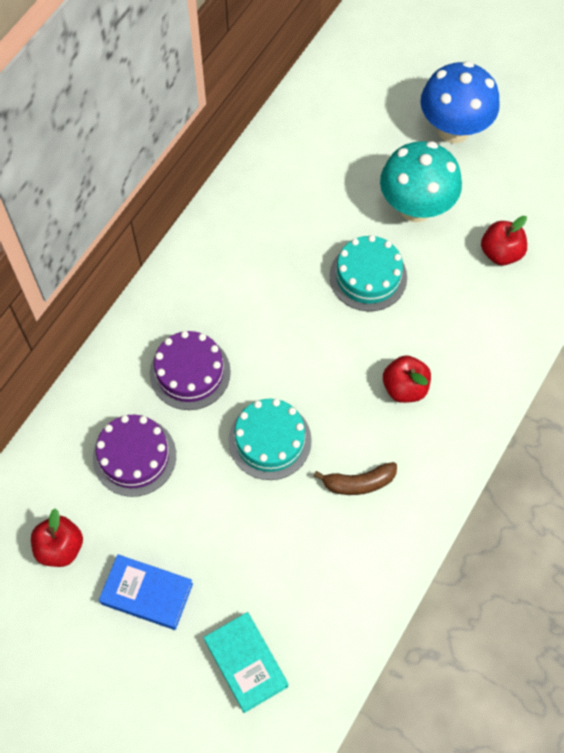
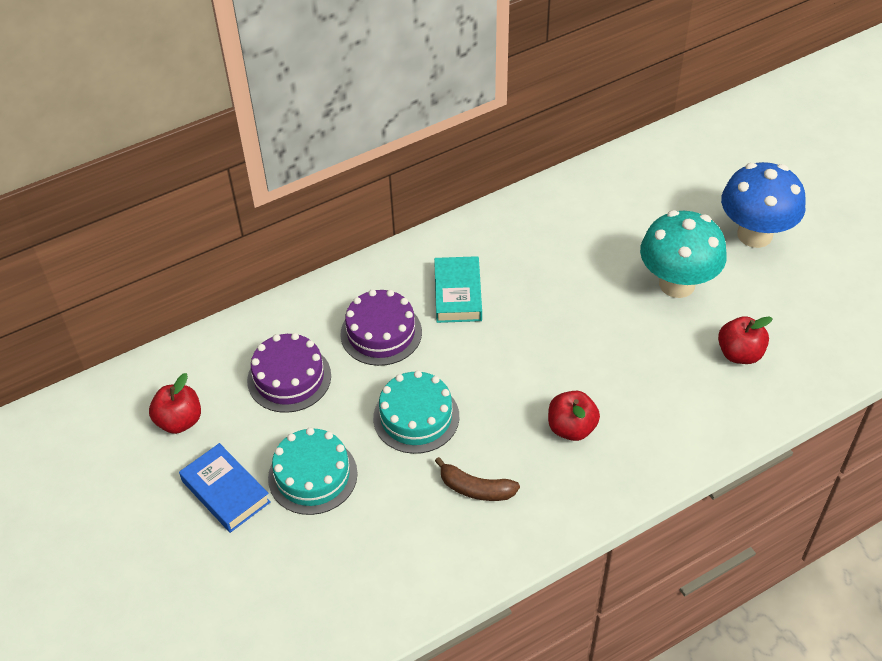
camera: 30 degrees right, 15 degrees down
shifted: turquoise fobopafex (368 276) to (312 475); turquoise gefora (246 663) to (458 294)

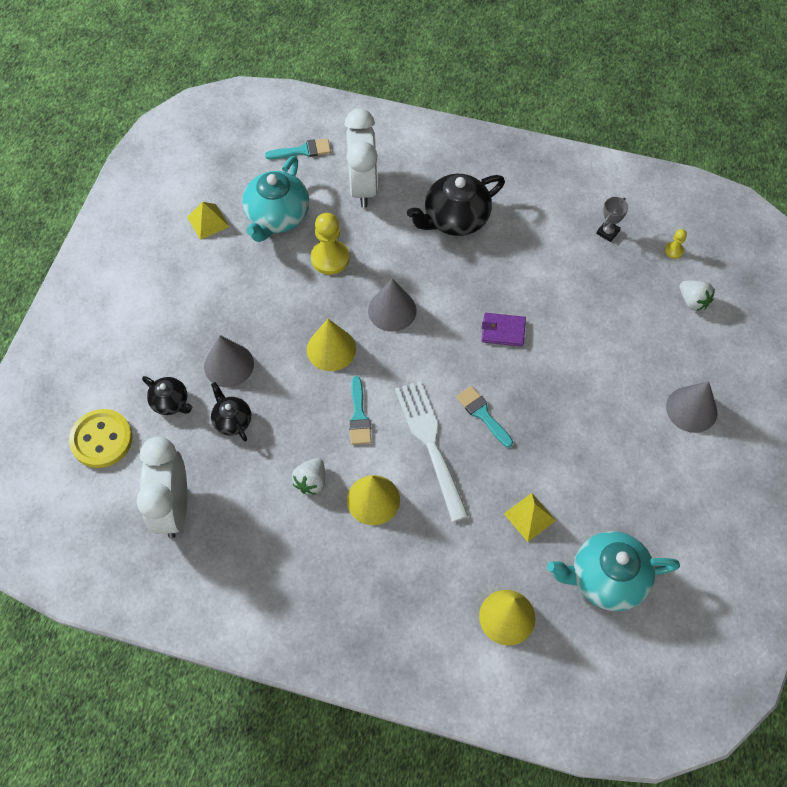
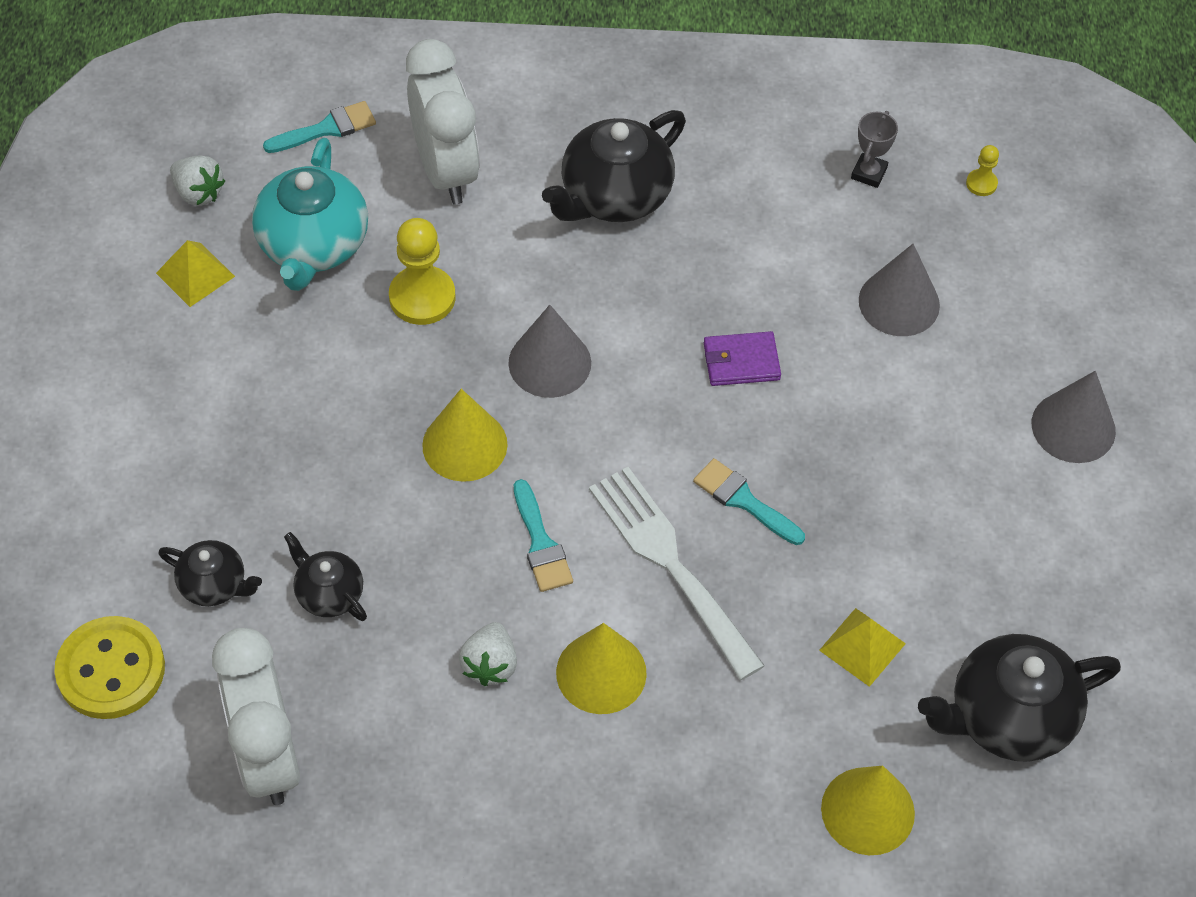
camera: 15 degrees left, 5 degrees down
shifted: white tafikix (692 301) to (198 193); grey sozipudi (229 365) to (899 302)
repainted: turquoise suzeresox (606 578) to black suzeresox (1008 716)

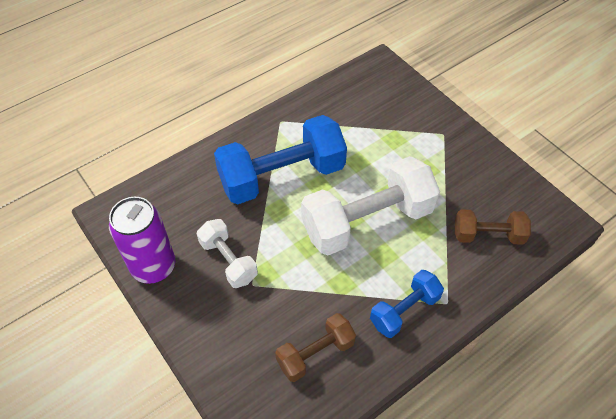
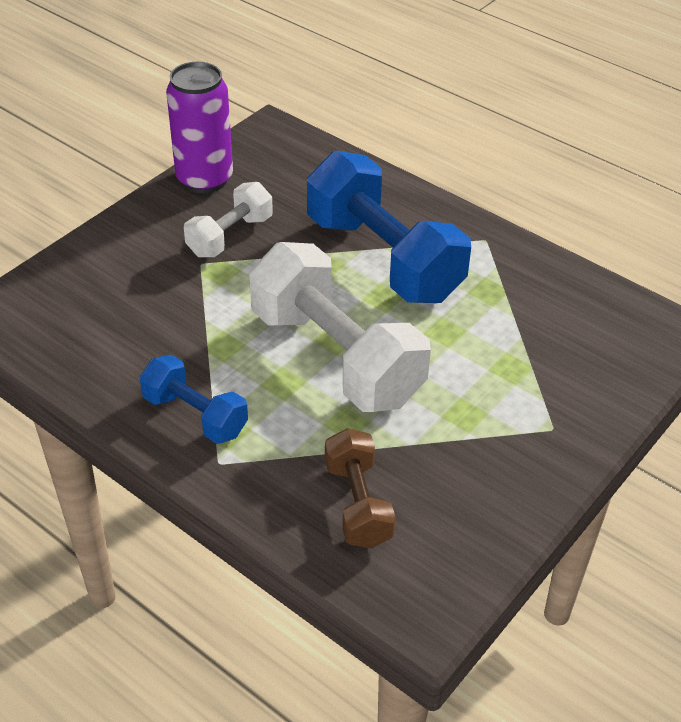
camera: 75 degrees right, 10 degrees down
gone: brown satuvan (315 353)

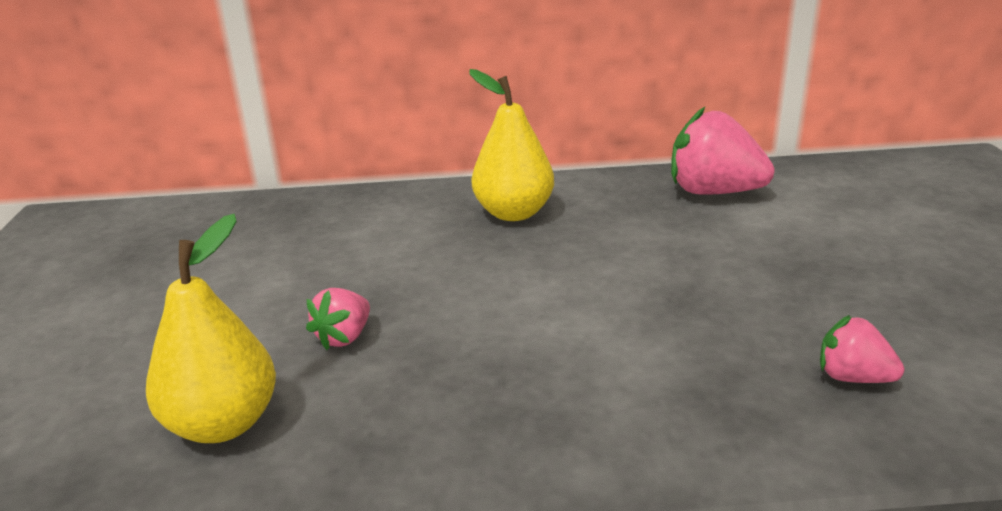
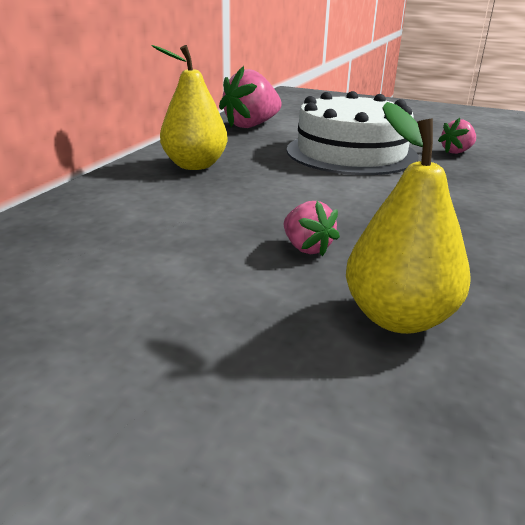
camera: 65 degrees left, 0 degrees up
new: white fobopafex (351 153)

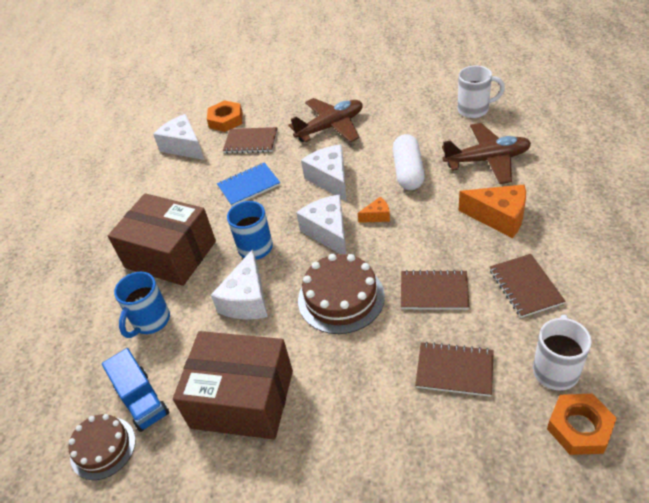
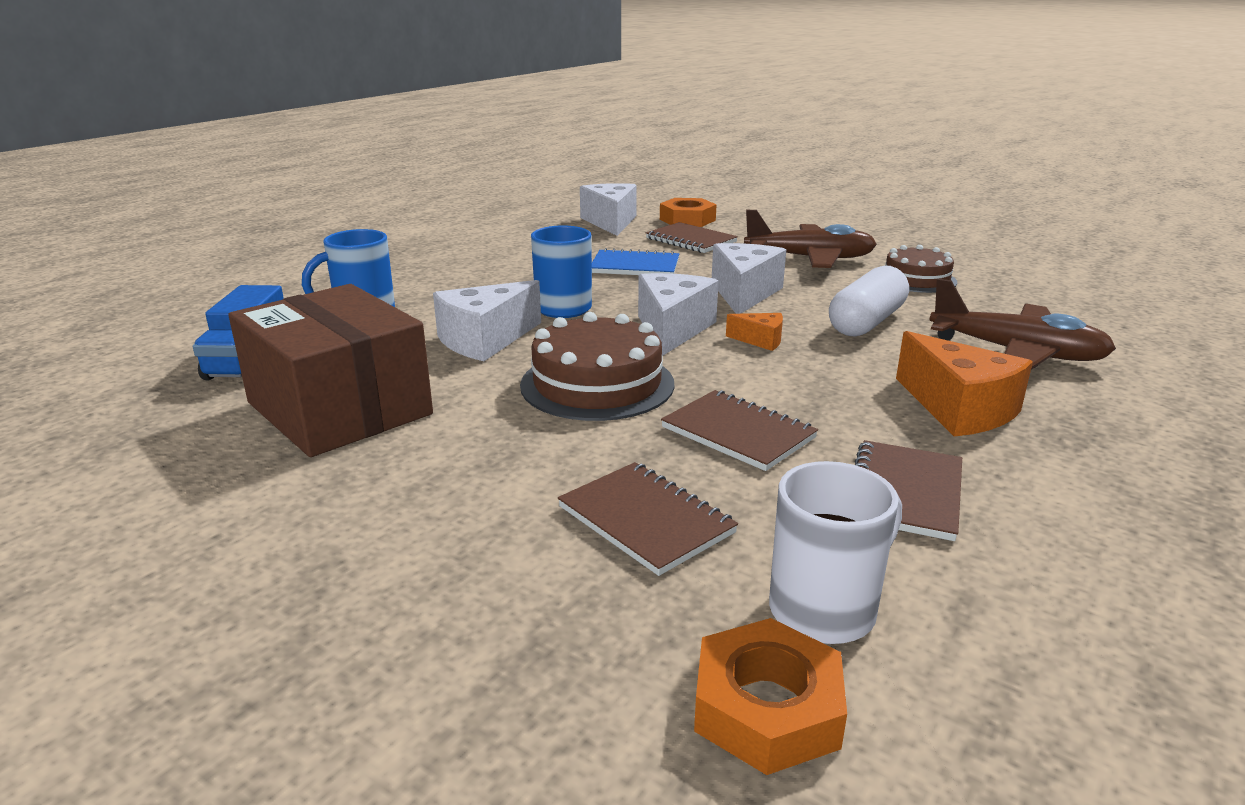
camera: 30 degrees right, 20 degrees down
gone: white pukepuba (474 110); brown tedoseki (170 254)
shifted: brown fobopafex (103 448) to (916 279)

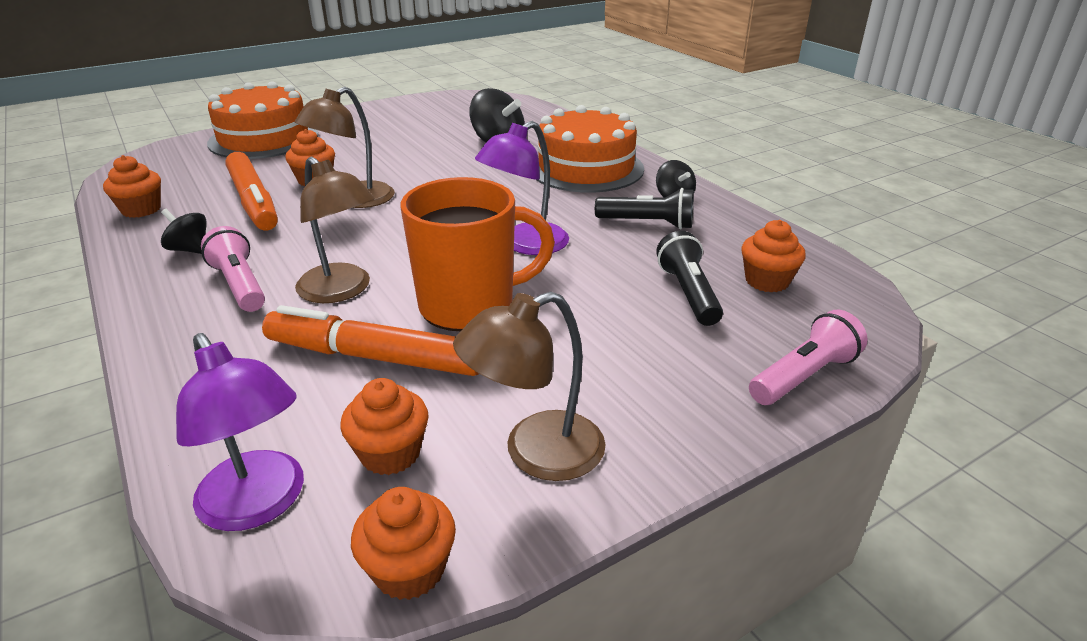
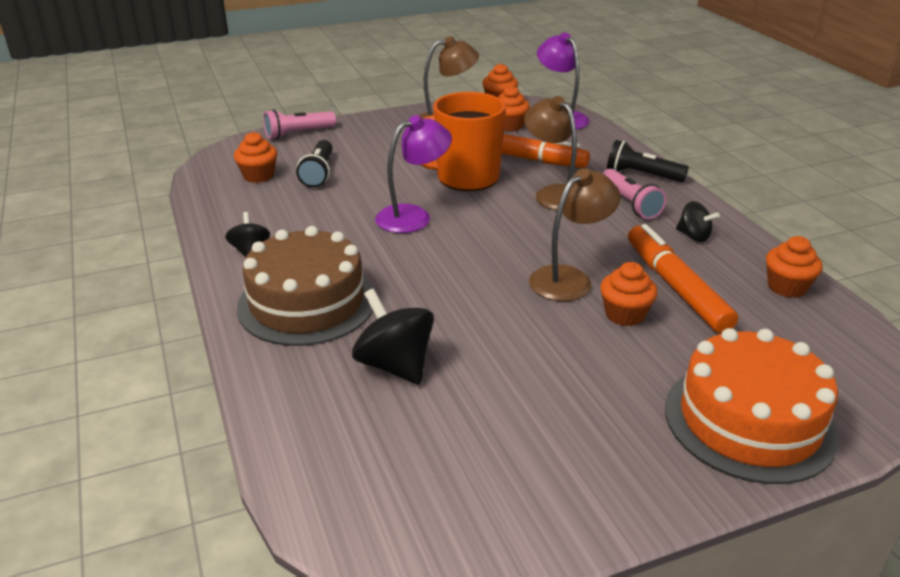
camera: 170 degrees left, 0 degrees up
shifted: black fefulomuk (647 223) to (642 175)
repainted: orange fobopafex (586 168) to brown fobopafex (307 303)

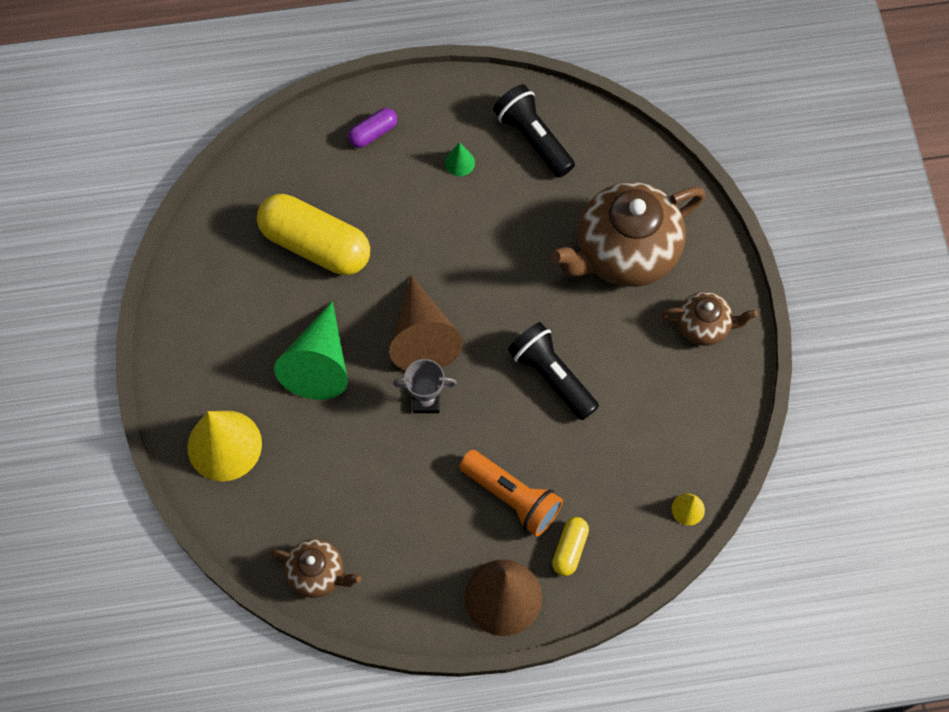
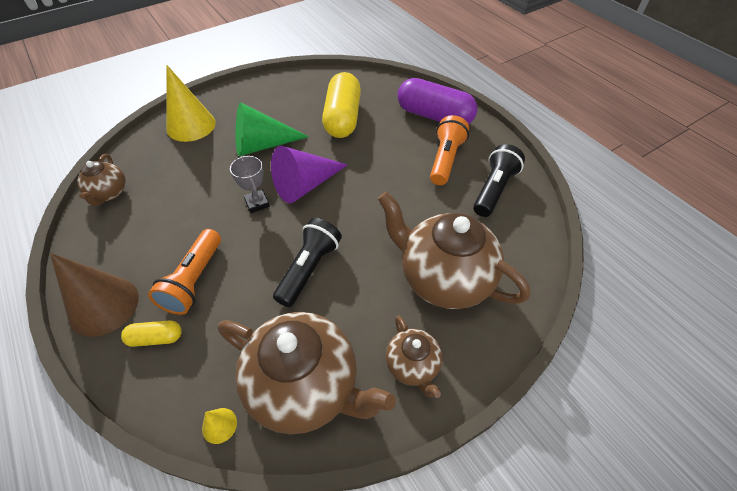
camera: 65 degrees right, 15 degrees down
new: brown suzeresox (305 386)
swapped: green sozipudi (459 162) to orange fefulomuk (445 159)
repainted: brown sozipudi (422 337) to purple sozipudi (305 185)
scaled: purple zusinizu (373 133) = (434 116) x2.14

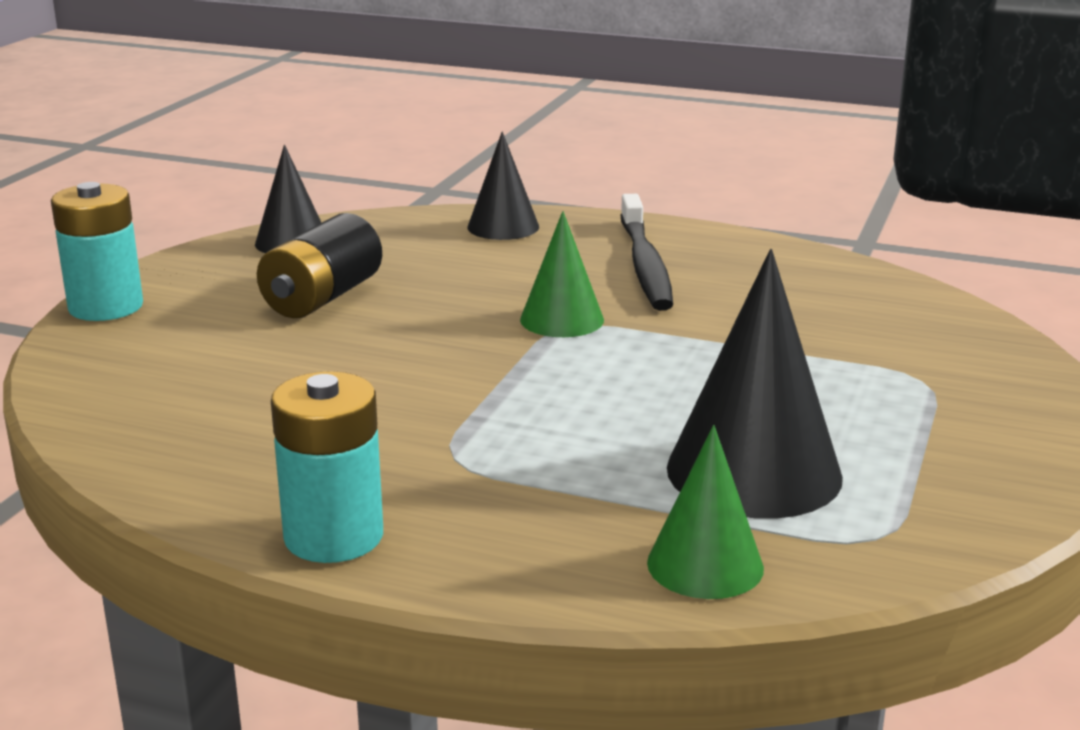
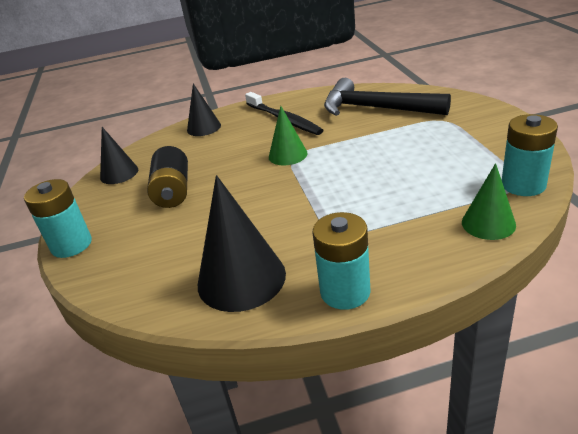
camera: 30 degrees left, 10 degrees up
new: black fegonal (376 108); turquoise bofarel (523 185)
shifted: black sozipudi (754 472) to (241 279)

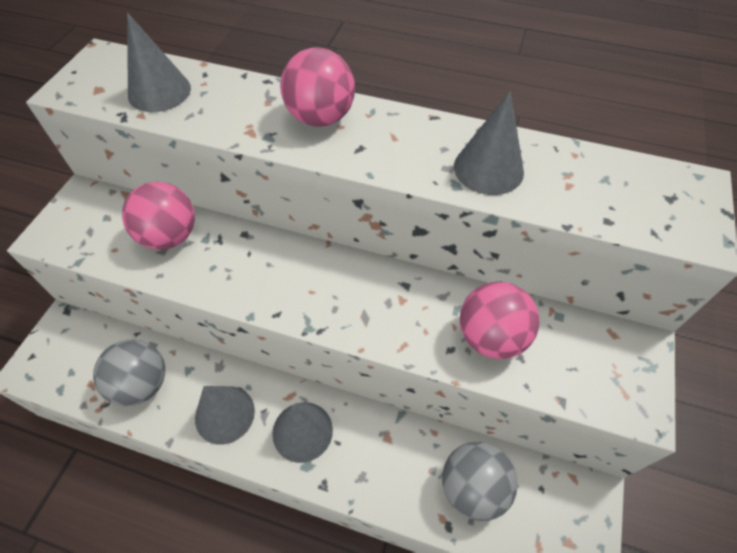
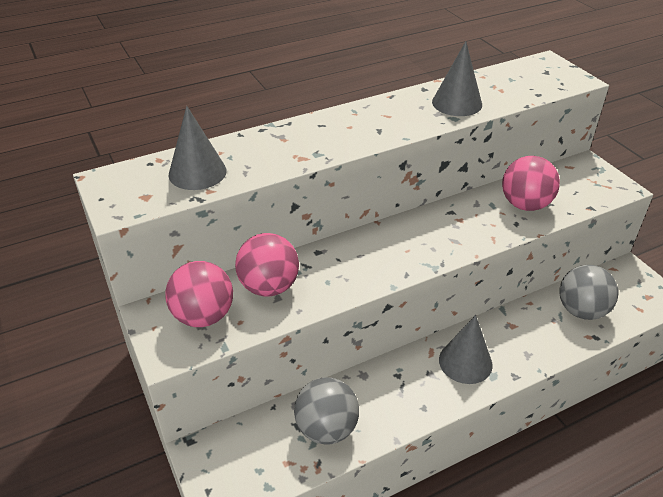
camera: 45 degrees left, 15 degrees down
gone: grey sozipudi (225 414)
shifted: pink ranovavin (320 118) to (203 316)

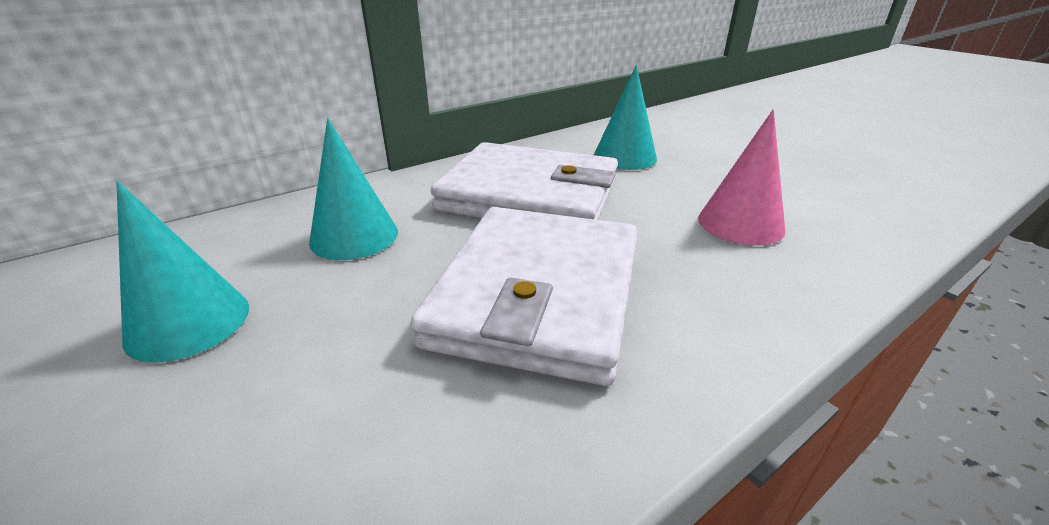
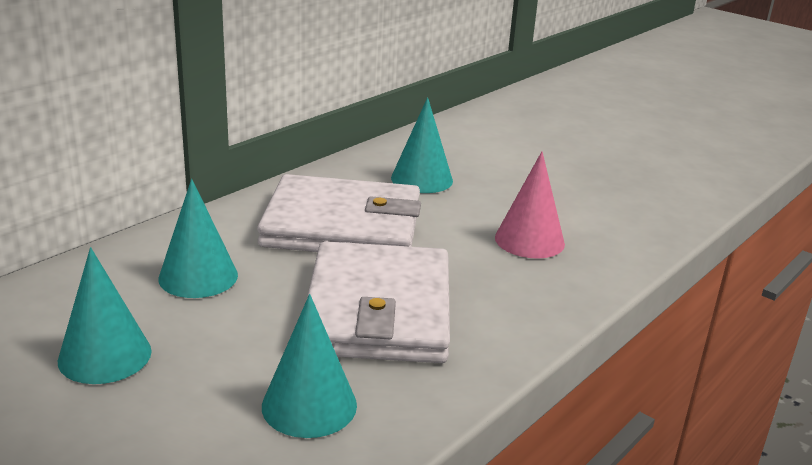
camera: 15 degrees left, 5 degrees down
new: turquoise sozipudi (309 405)

